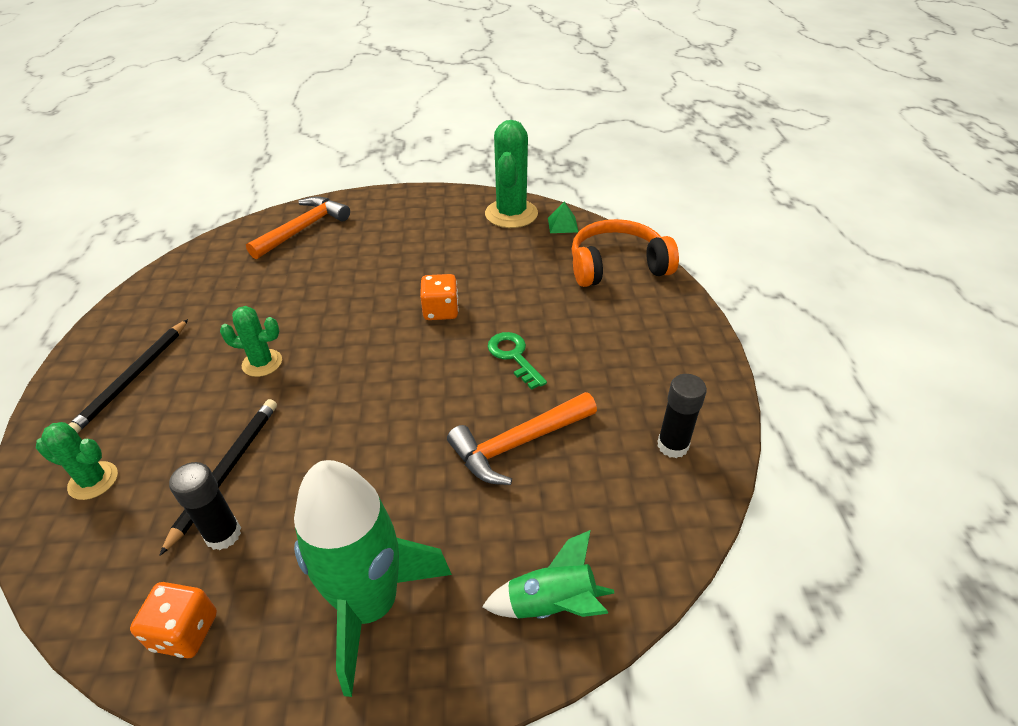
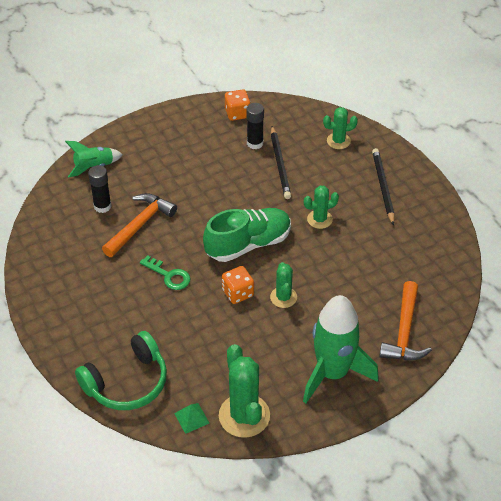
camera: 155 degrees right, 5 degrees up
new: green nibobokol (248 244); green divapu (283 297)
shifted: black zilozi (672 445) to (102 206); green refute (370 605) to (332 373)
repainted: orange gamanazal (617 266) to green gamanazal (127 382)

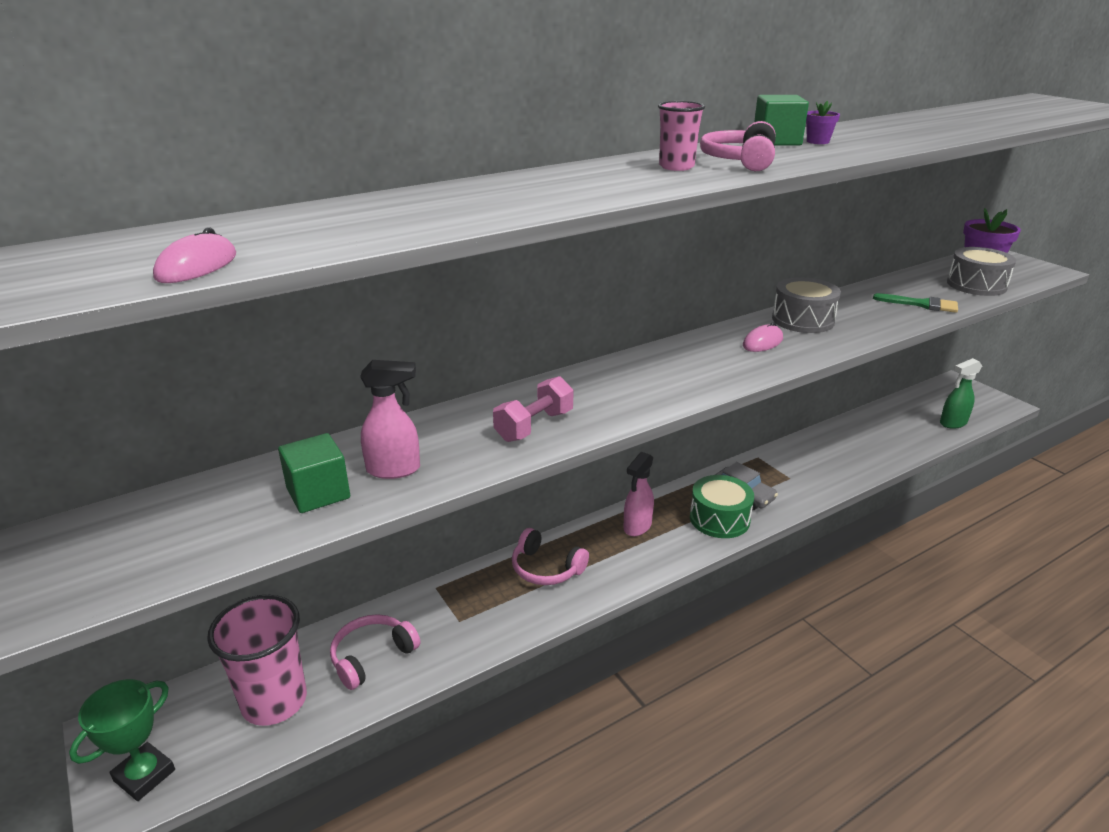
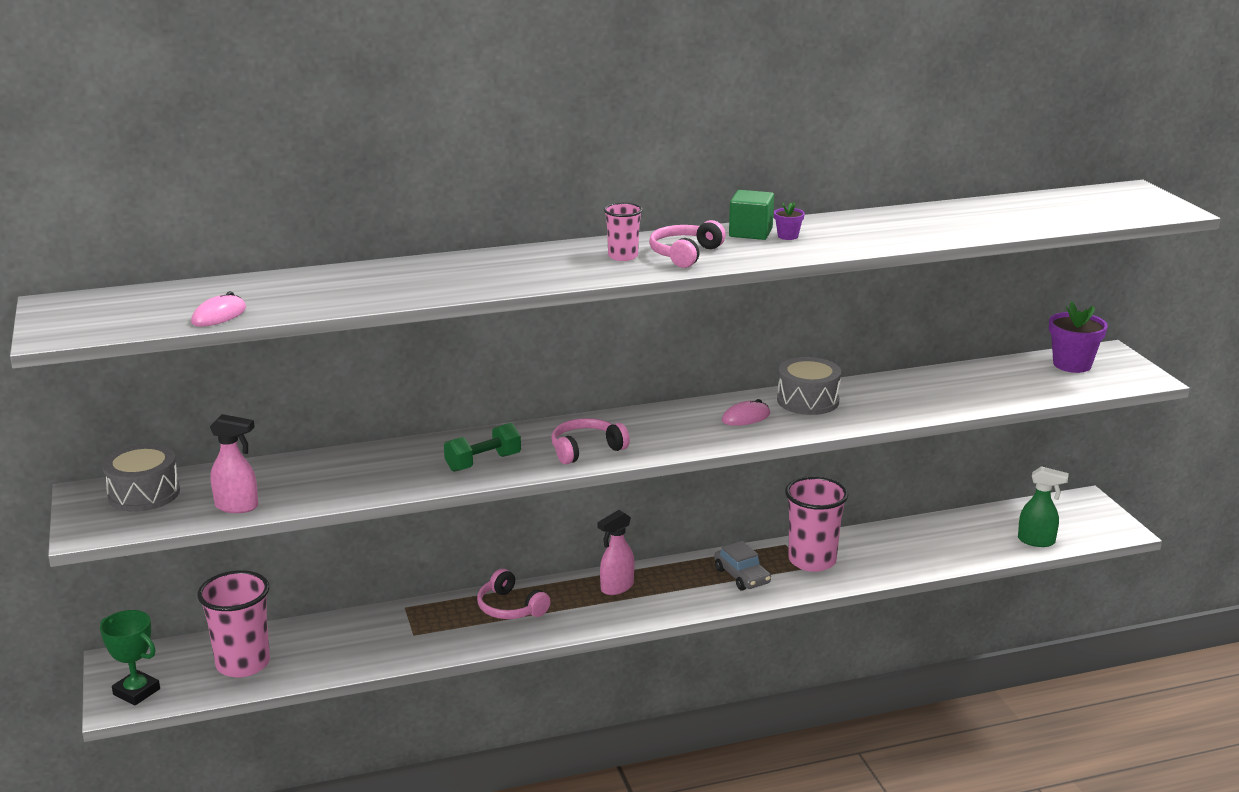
camera: 15 degrees right, 5 degrees down
gone: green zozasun (921 304); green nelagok (318 493); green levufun (719 519)
new: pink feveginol (812 561)
shifted: grey levufun (976 285) to (144 494); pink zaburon (394 470) to (237 507); pink gamanazal (372 656) to (586 449)
repainted: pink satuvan (534 426) to green satuvan (483 462)
rotated: green zaburon (952 423) = (1037 541) 150 degrees counterclockwise; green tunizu (144 775) = (136 692) 75 degrees clockwise

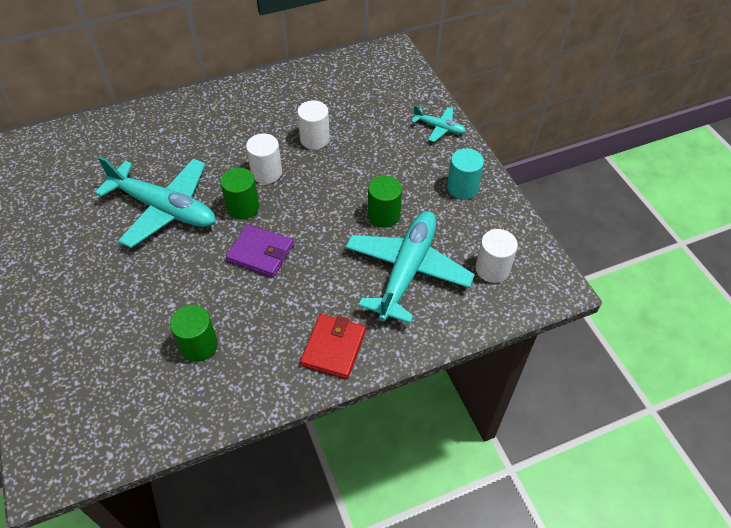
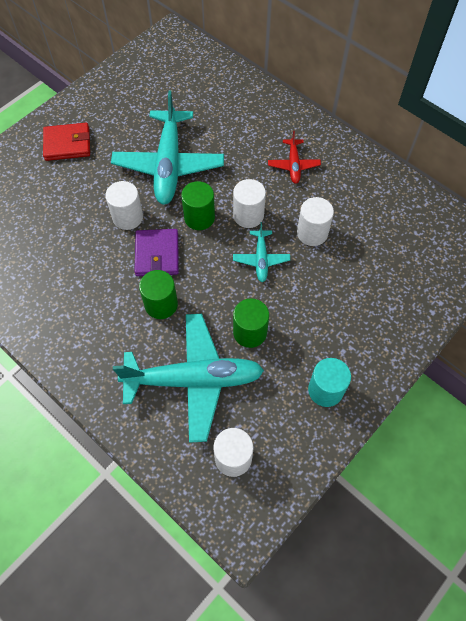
camera: 65 degrees right, 10 degrees up
new: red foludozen (293 165); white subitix (128 217)
shifted: turquoise foludozen (439 128) to (261 259); green subitix (199 345) to (161 304); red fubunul (333 348) to (67 144)

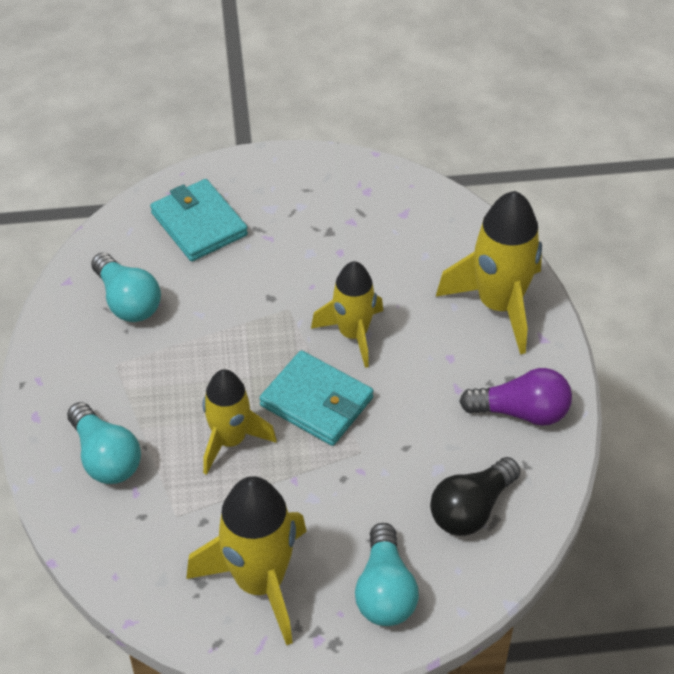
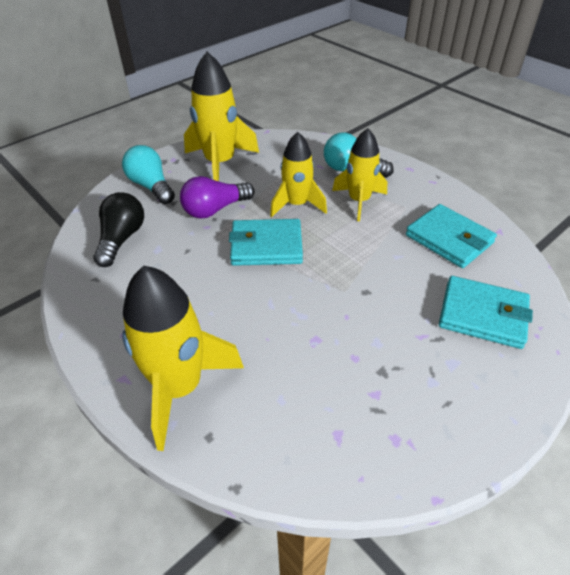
camera: 145 degrees right, 5 degrees down
shifted: yellow refute (353 334) to (359 201); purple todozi (521 412) to (215 209)
swapped: turquoise todozi (127 301) to turquoise fubunul (449 239)

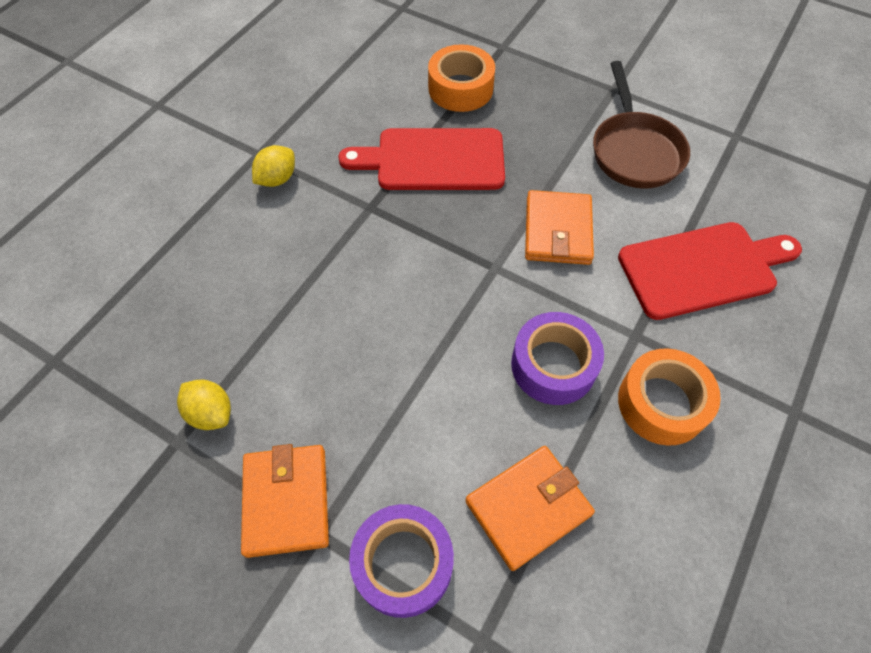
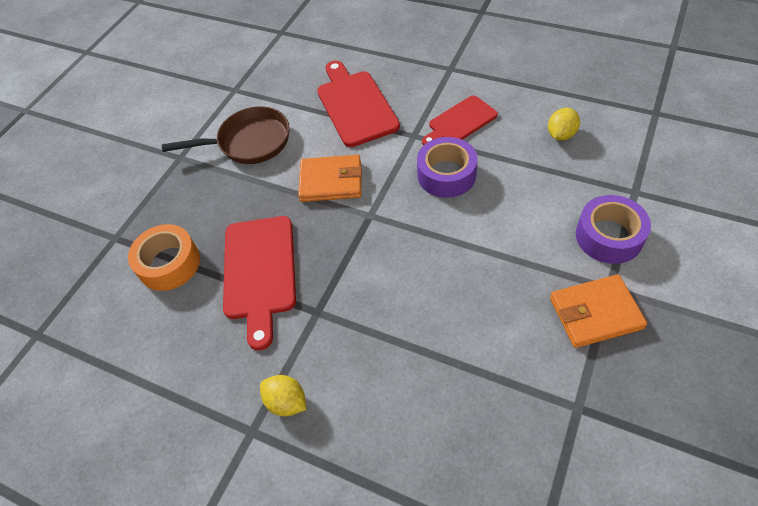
camera: 90 degrees left, 5 degrees down
gone: orange fubunul (528 508)
shifted: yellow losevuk (211 413) to (561 135)
swapped: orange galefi (662 403) to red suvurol (460 122)

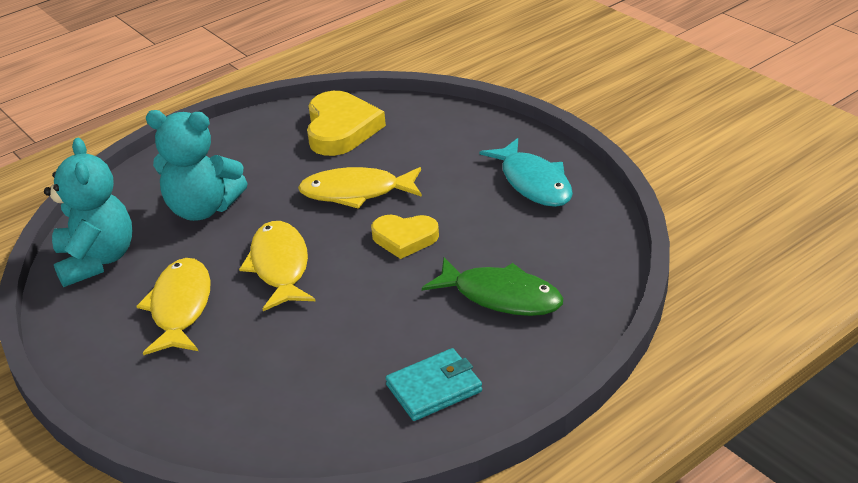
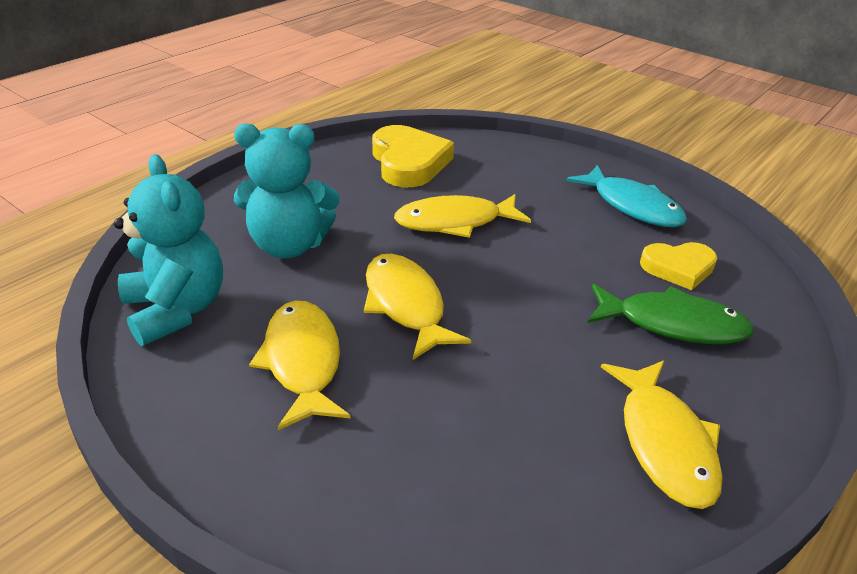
camera: 15 degrees left, 0 degrees up
shifted: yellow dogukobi (404 238) to (678 268)
swapped: turquoise fubunul (434 388) to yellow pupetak (664 443)

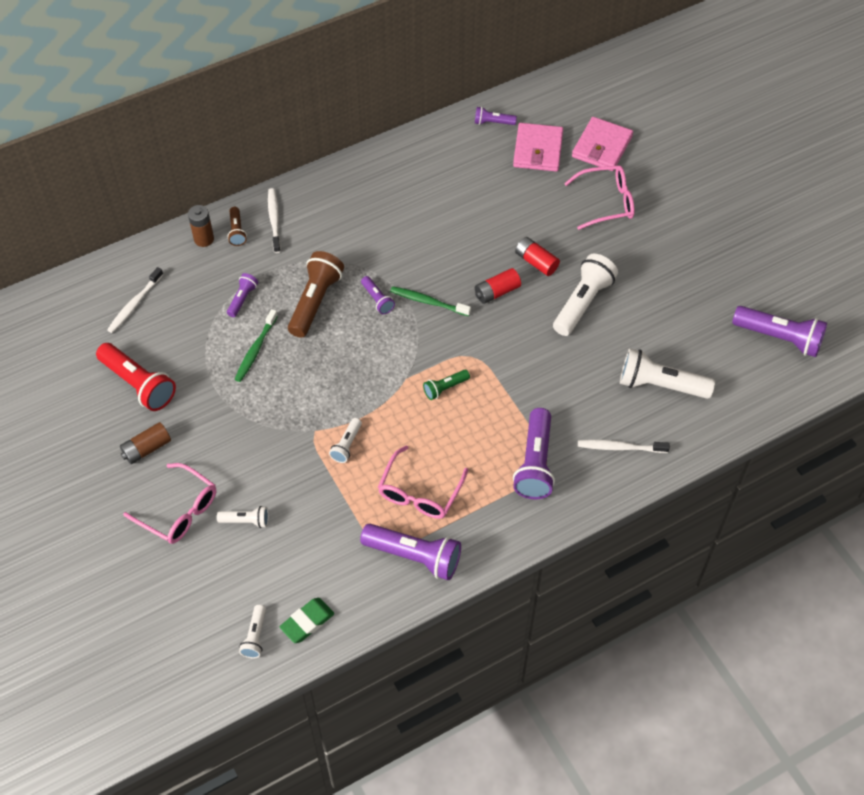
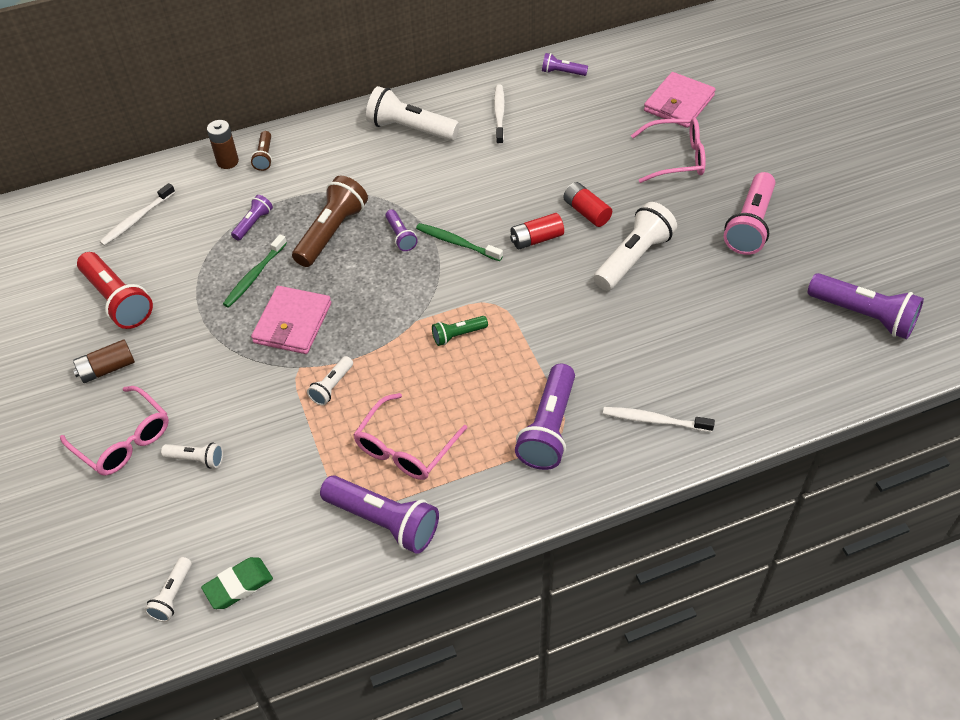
camera: 10 degrees right, 5 degrees down
new: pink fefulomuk (750 225)
shifted: pink fubunul (538 150) to (292 323); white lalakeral (274 220) to (499 114); white fefulomuk (660 385) to (410 129)

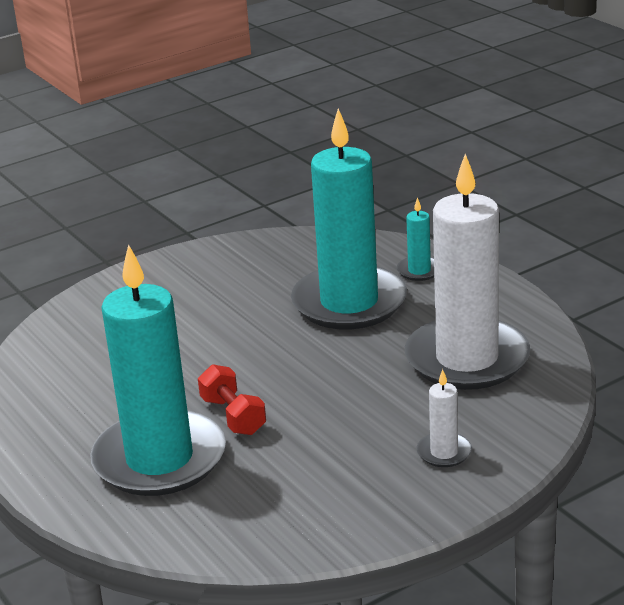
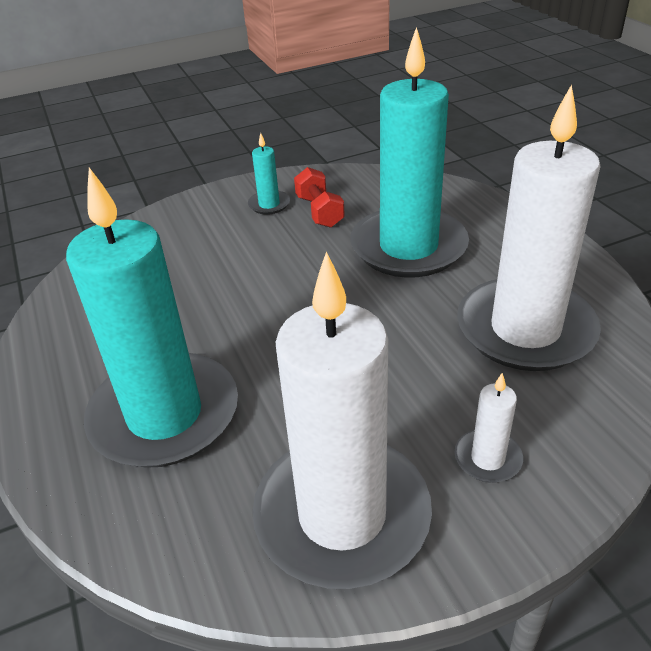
camera: 10 degrees right, 10 degrees up
new: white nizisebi (342 515)
shifted: turquoise nizisebi (419 271) to (269 204); red satuvan (233 416) to (319 211)

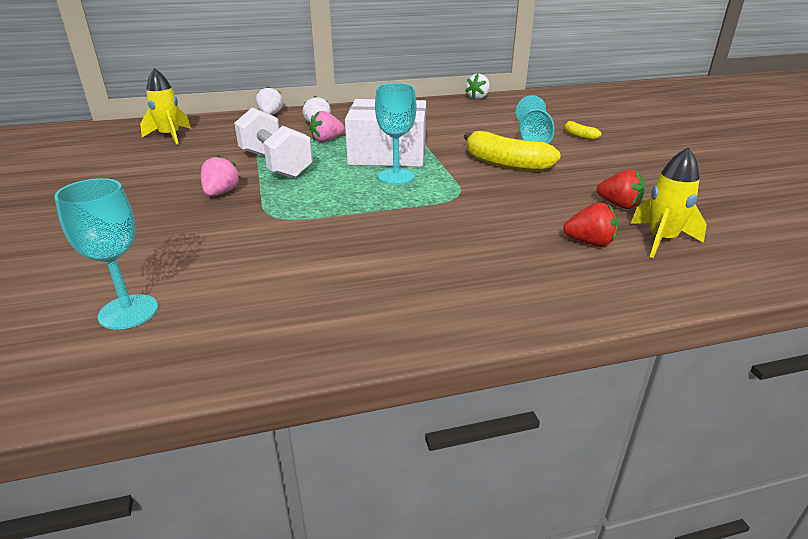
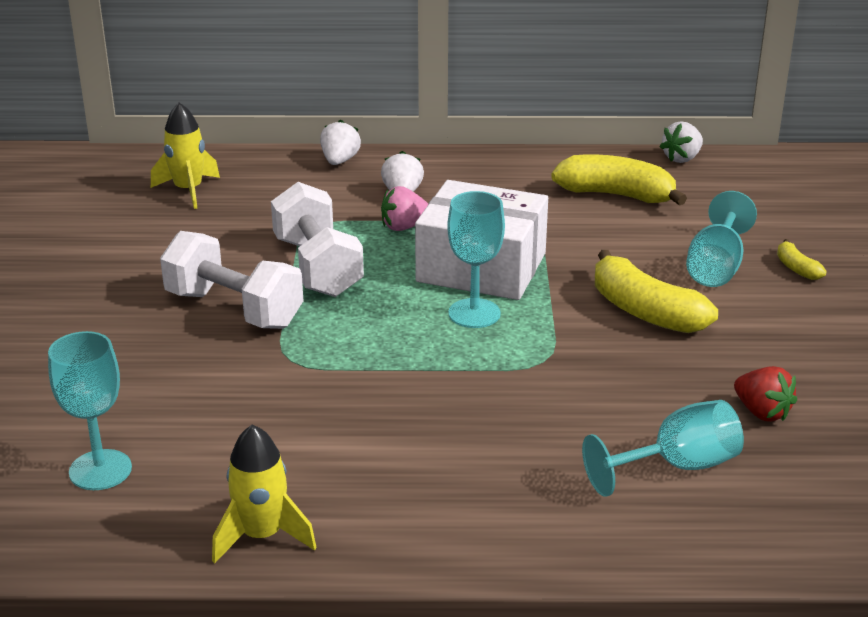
camera: 15 degrees right, 0 degrees up
new: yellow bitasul (616 195)
shifted: yellow refute (661 240) to (262 536)
swapped: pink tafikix (221 193) to white satuvan (234 309); red tafikix (590 242) to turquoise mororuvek (677 466)

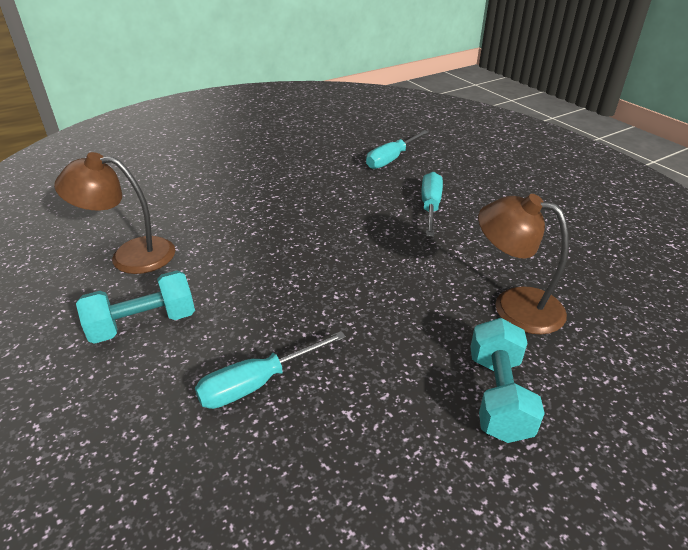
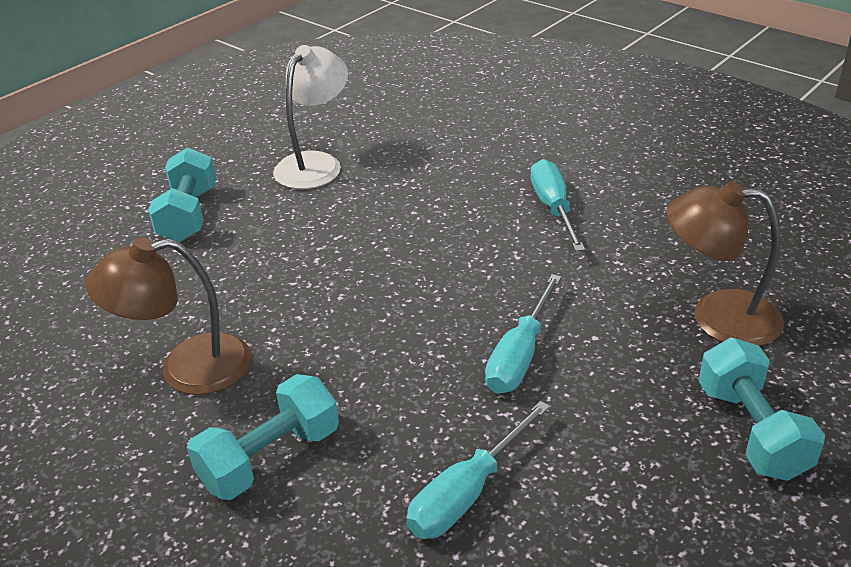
camera: 15 degrees left, 0 degrees up
new: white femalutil (315 163); turquoise satuvan (189 215)
shifted: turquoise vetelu (391 159) to (520 355)

